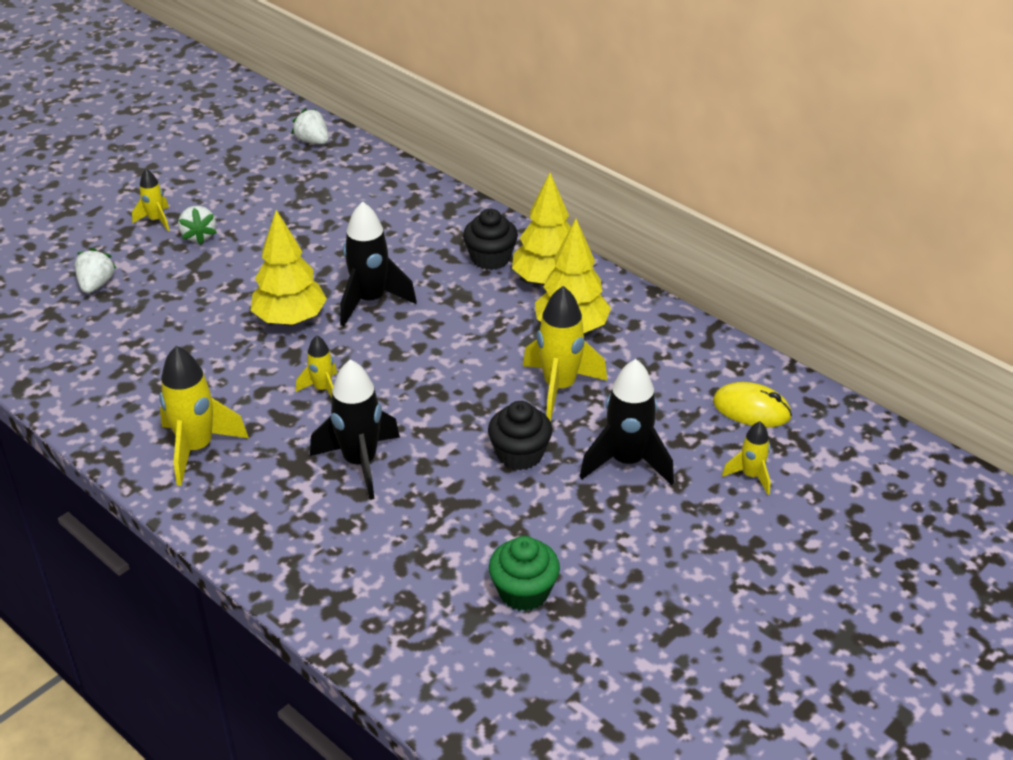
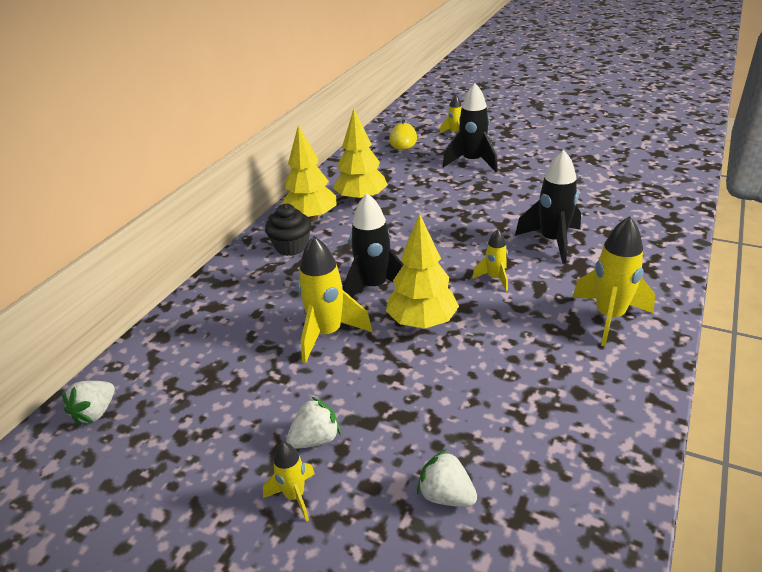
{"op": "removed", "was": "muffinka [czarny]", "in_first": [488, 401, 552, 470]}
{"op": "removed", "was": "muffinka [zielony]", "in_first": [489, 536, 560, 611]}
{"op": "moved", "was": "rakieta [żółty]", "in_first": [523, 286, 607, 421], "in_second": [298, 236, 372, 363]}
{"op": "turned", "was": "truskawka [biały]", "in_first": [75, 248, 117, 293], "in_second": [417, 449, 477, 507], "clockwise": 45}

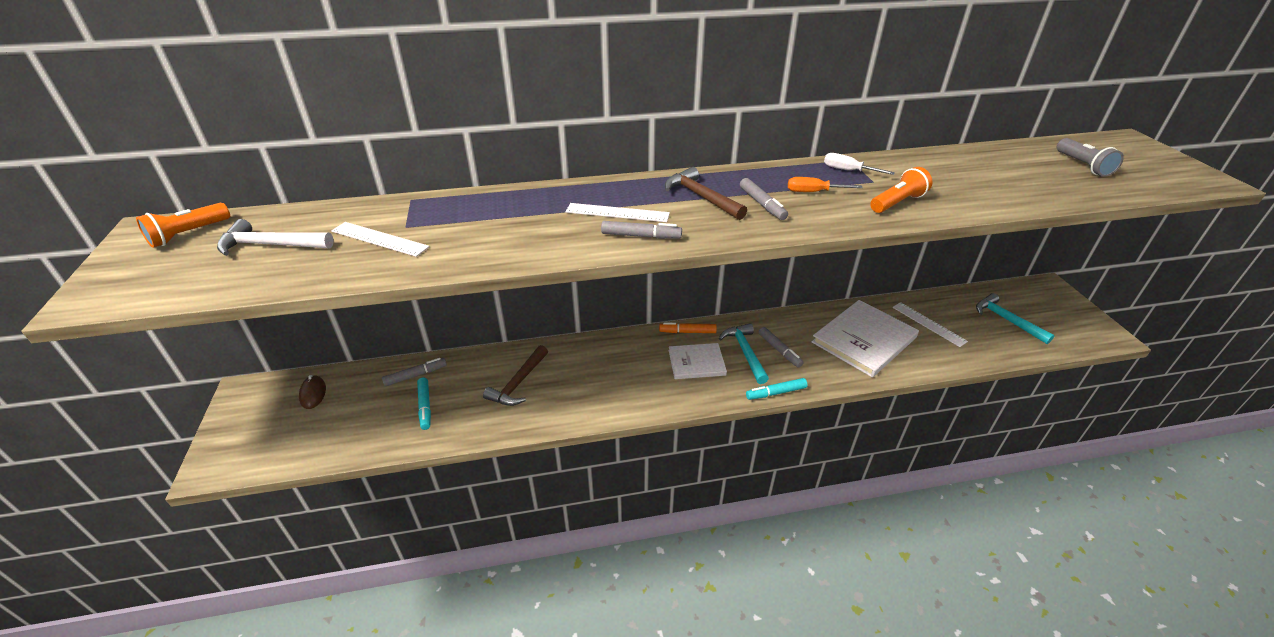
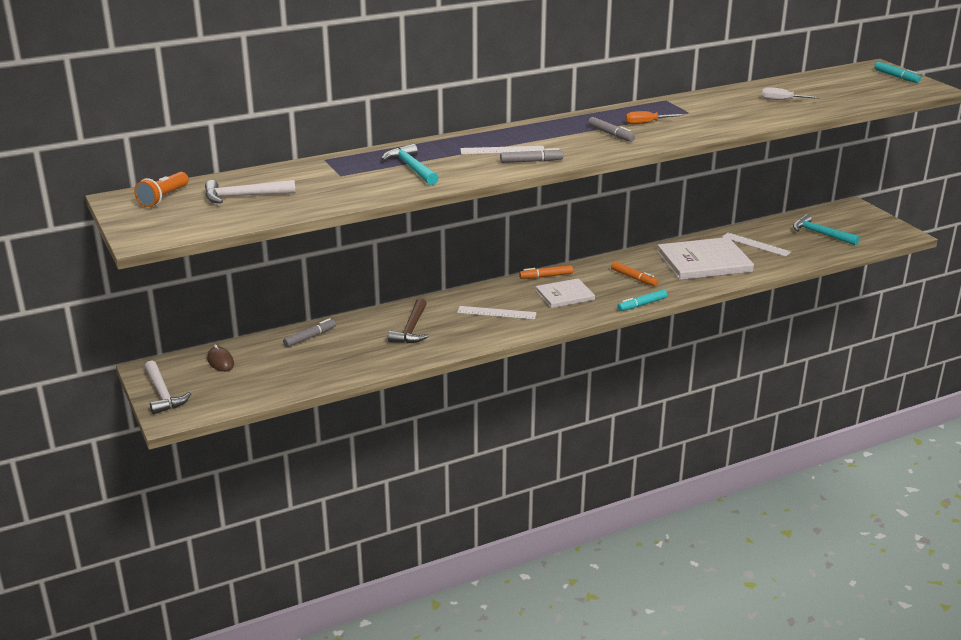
{"op": "removed", "was": "młotek [brązowy]", "in_first": [665, 167, 747, 220]}
{"op": "removed", "was": "latarka [pomarańczowy]", "in_first": [870, 167, 932, 213]}
{"op": "removed", "was": "latarka [szary]", "in_first": [1057, 138, 1124, 177]}
{"op": "added", "now": "młotek [biały]", "in_second": [144, 360, 191, 414]}
{"op": "moved", "was": "linijka [biały]", "in_first": [331, 222, 430, 257], "in_second": [457, 306, 537, 320]}
{"op": "moved", "was": "flamaster [turkusowy]", "in_first": [417, 377, 431, 430], "in_second": [874, 62, 921, 83]}
{"op": "moved", "was": "młotek [turkusowy]", "in_first": [719, 323, 769, 384], "in_second": [381, 144, 439, 185]}
{"op": "moved", "was": "śrubokręt [biały]", "in_first": [824, 153, 895, 175], "in_second": [762, 87, 820, 100]}
{"op": "recoloured", "was": "flamaster [szary]", "now": "flamaster [pomarańczowy]", "in_first": [759, 327, 804, 368], "in_second": [611, 261, 658, 286]}
{"op": "turned", "was": "książka [biały]", "in_first": [812, 300, 919, 377], "in_second": [657, 237, 754, 280], "clockwise": 45}

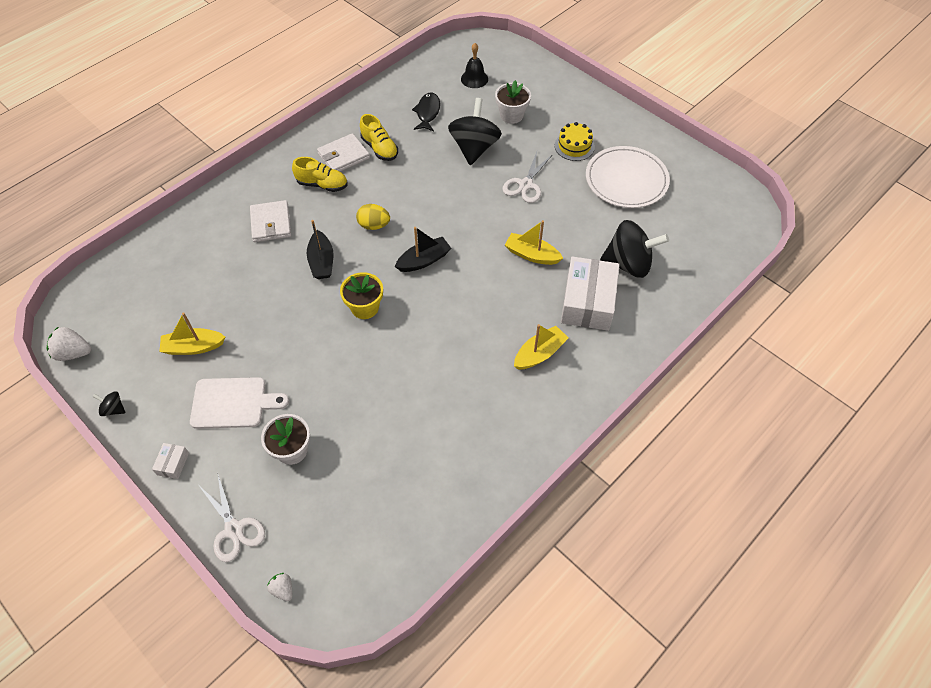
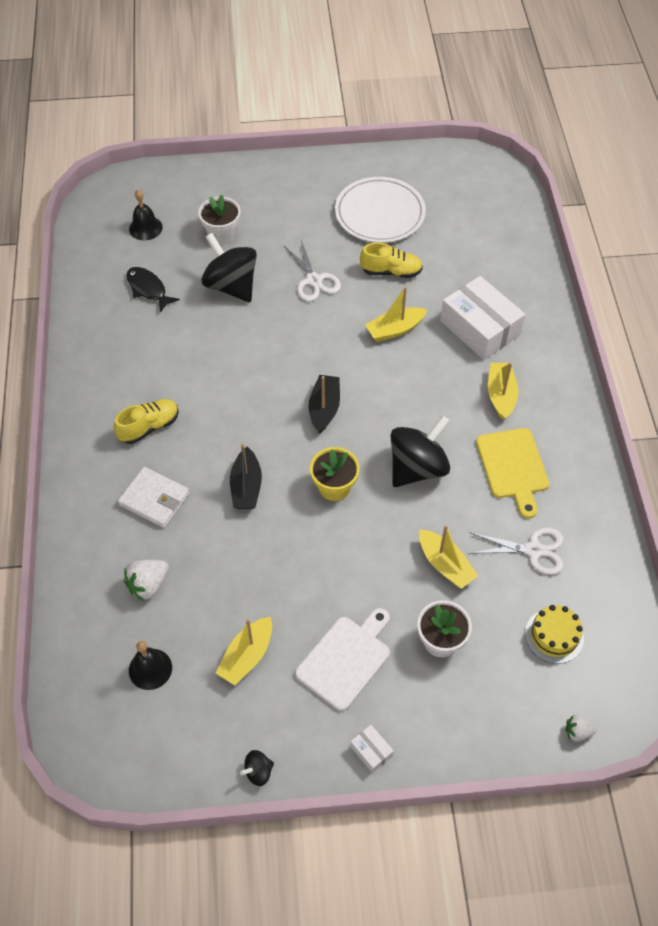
{"op": "removed", "was": "portfel [biały]", "in_first": [317, 133, 370, 172]}
{"op": "removed", "was": "jajko [żółty]", "in_first": [356, 204, 390, 230]}
{"op": "added", "now": "dzwonek [czarny]", "in_second": [129, 641, 172, 690]}
{"op": "added", "now": "łódka [żółty]", "in_second": [419, 525, 478, 589]}
{"op": "added", "now": "deska do krojenia [żółty]", "in_second": [476, 428, 549, 518]}
{"op": "moved", "was": "truskawka [biały]", "in_first": [47, 326, 91, 361], "in_second": [124, 560, 169, 601]}
{"op": "moved", "was": "nożyczki [biały]", "in_first": [199, 475, 265, 562], "in_second": [469, 528, 564, 575]}
{"op": "moved", "was": "but [żółty]", "in_first": [360, 114, 398, 161], "in_second": [360, 242, 423, 278]}
{"op": "moved", "was": "tort [żółty]", "in_first": [555, 122, 595, 161], "in_second": [525, 605, 584, 664]}
{"op": "moved", "was": "bączek [czarny]", "in_first": [600, 220, 669, 278], "in_second": [391, 415, 450, 487]}
{"op": "turned", "was": "łódka [czarny]", "in_first": [307, 220, 333, 279], "in_second": [230, 443, 262, 509], "clockwise": 60}

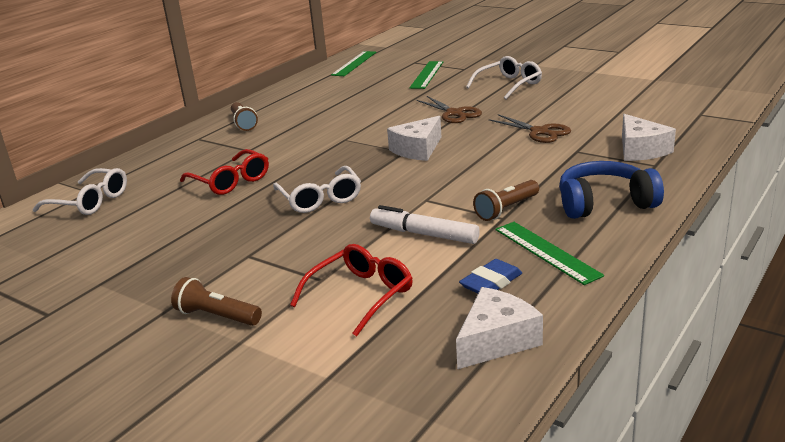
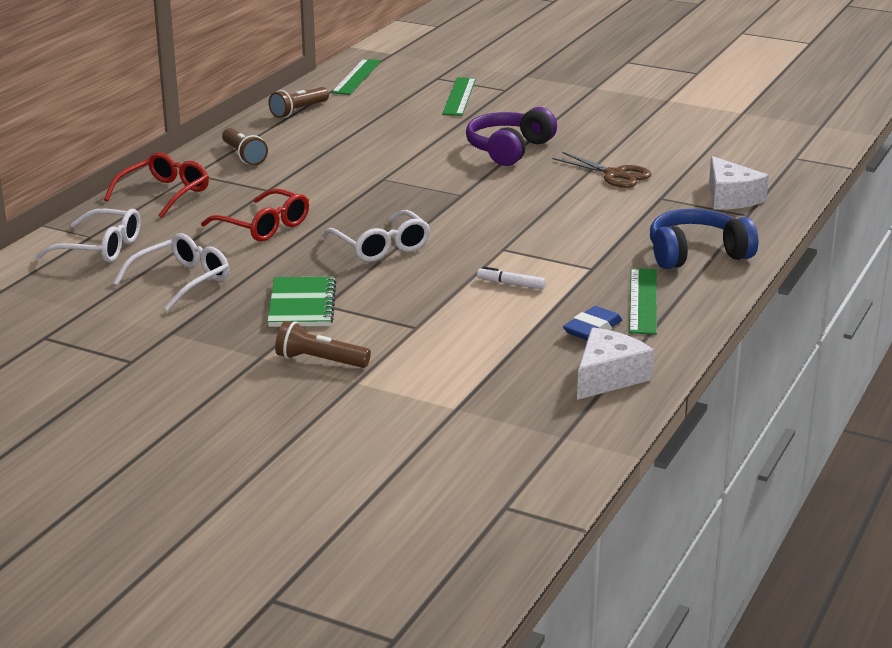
{"op": "removed", "was": "ser [biały]", "in_first": [387, 116, 441, 161]}
{"op": "added", "now": "zeszyt [zielony]", "in_second": [267, 276, 336, 327]}
{"op": "moved", "was": "okulary [czerwony]", "in_first": [290, 244, 413, 337], "in_second": [104, 152, 209, 218]}
{"op": "moved", "was": "okulary [biały]", "in_first": [466, 56, 542, 99], "in_second": [113, 233, 229, 311]}
{"op": "moved", "was": "latarka [brązowy]", "in_first": [473, 180, 539, 221], "in_second": [268, 87, 329, 118]}
{"op": "replaced", "was": "nożyczki [brązowy]", "now": "słuchawki [fioletowy]", "in_first": [416, 96, 482, 123], "in_second": [466, 107, 557, 166]}
{"op": "turned", "was": "linijka [zielony]", "in_first": [495, 222, 604, 285], "in_second": [629, 268, 657, 335], "clockwise": 45}
{"op": "resized", "was": "flamaster [biały]", "in_first": [370, 205, 480, 244], "in_second": [477, 266, 546, 289], "ratio": 0.56}

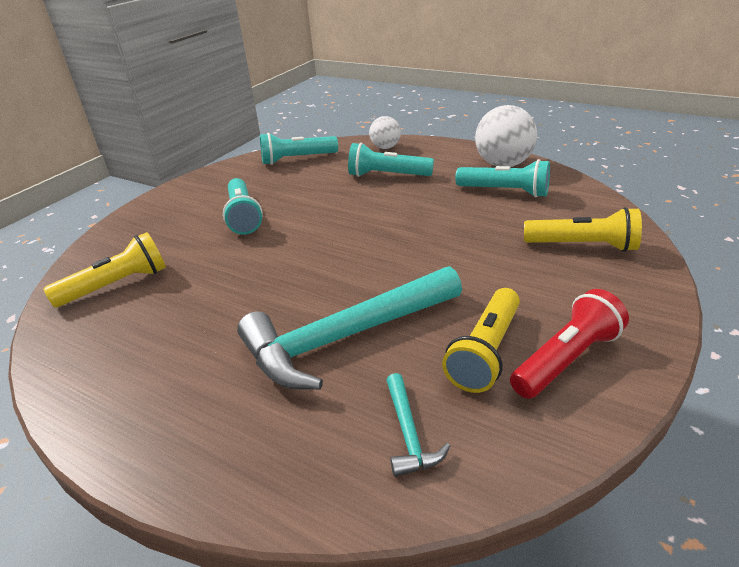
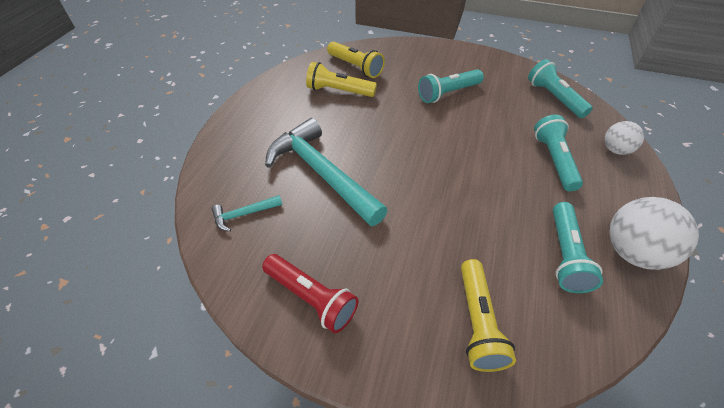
{"op": "moved", "was": "latarka [żółty]", "in_first": [442, 288, 520, 393], "in_second": [306, 62, 377, 97]}

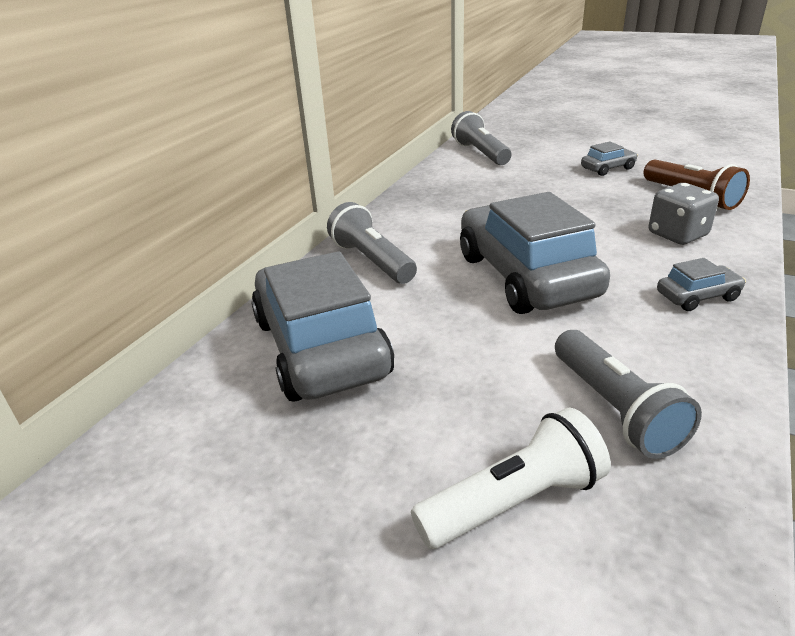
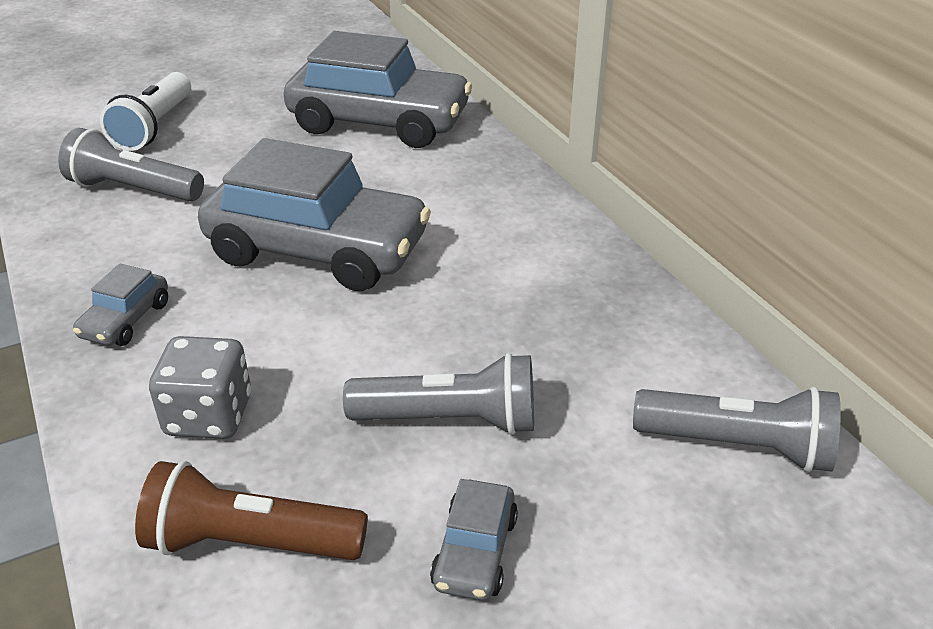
{"op": "moved", "was": "latarka [szary]", "in_first": [327, 202, 417, 284], "in_second": [343, 353, 534, 435]}

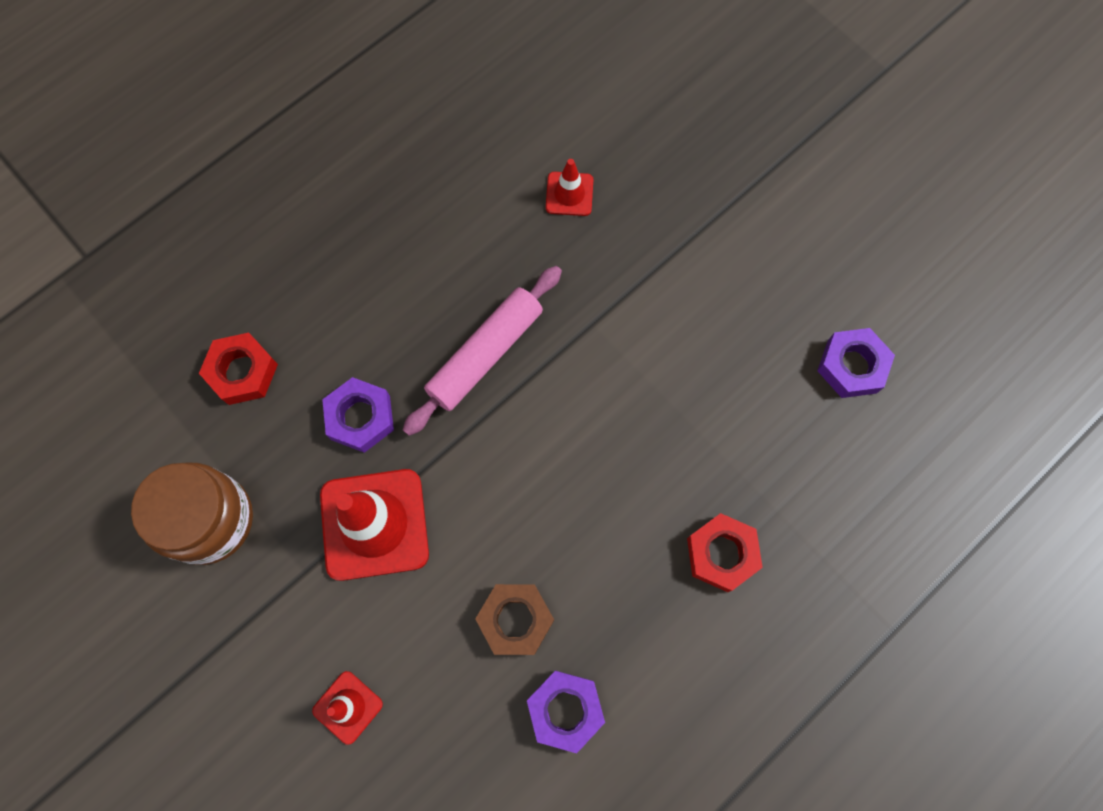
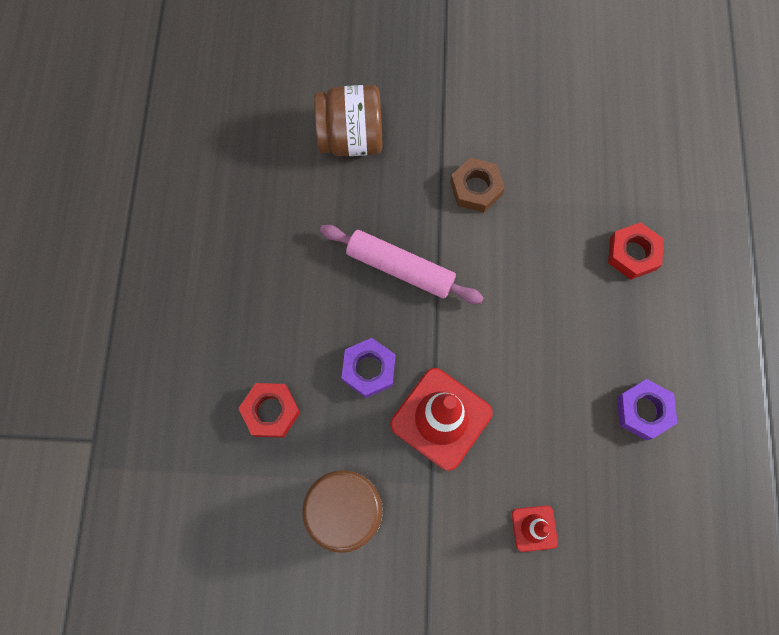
{"op": "removed", "was": "nakrętka [fioletowy]", "in_first": [817, 328, 895, 398]}
{"op": "moved", "was": "nakrętka [brązowy]", "in_first": [475, 584, 554, 655], "in_second": [450, 157, 505, 213]}
{"op": "replaced", "was": "pachołek [czerwony]", "now": "słoik [brązowy]", "in_first": [546, 159, 593, 216], "in_second": [314, 85, 382, 157]}
{"op": "turned", "was": "wałek do ciasta [różowy]", "in_first": [403, 266, 562, 436], "in_second": [320, 225, 484, 304], "clockwise": -60}

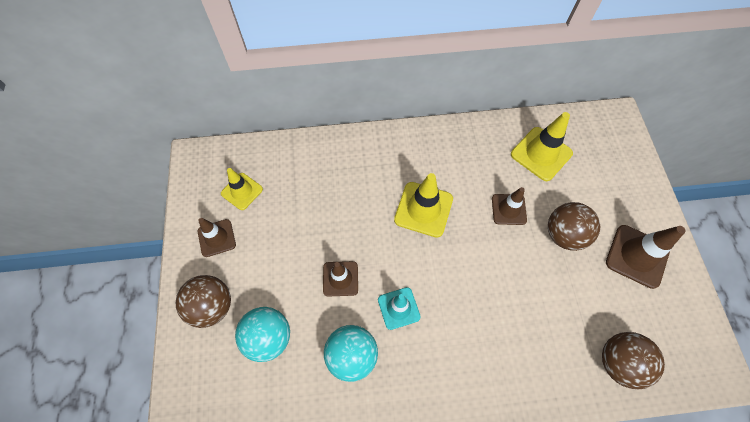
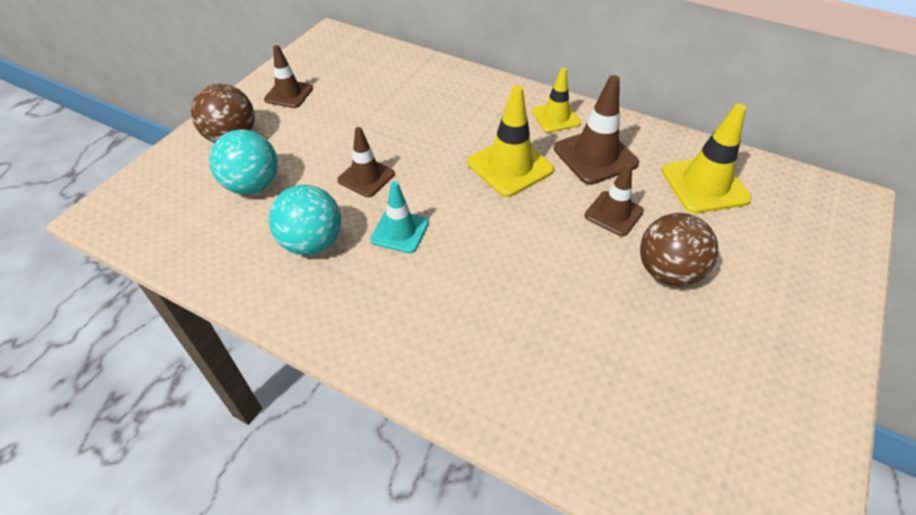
{"op": "removed", "was": "piłka [brązowy]", "in_first": [602, 332, 665, 390]}
{"op": "moved", "was": "pachołek [żółty]", "in_first": [221, 168, 263, 210], "in_second": [532, 68, 581, 133]}
{"op": "moved", "was": "pachołek [brązowy]", "in_first": [606, 225, 686, 289], "in_second": [554, 75, 639, 185]}

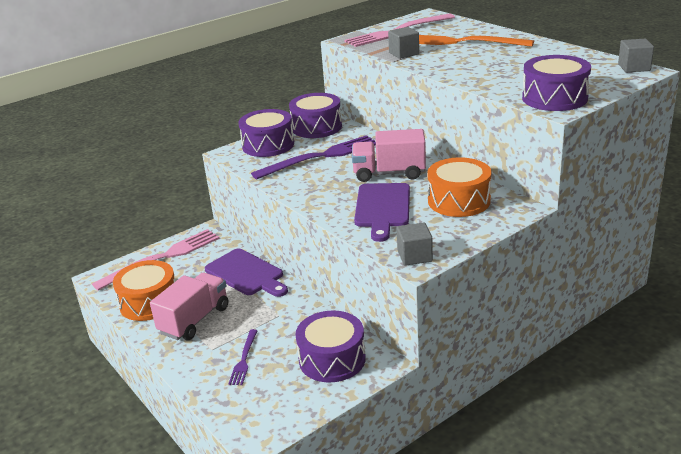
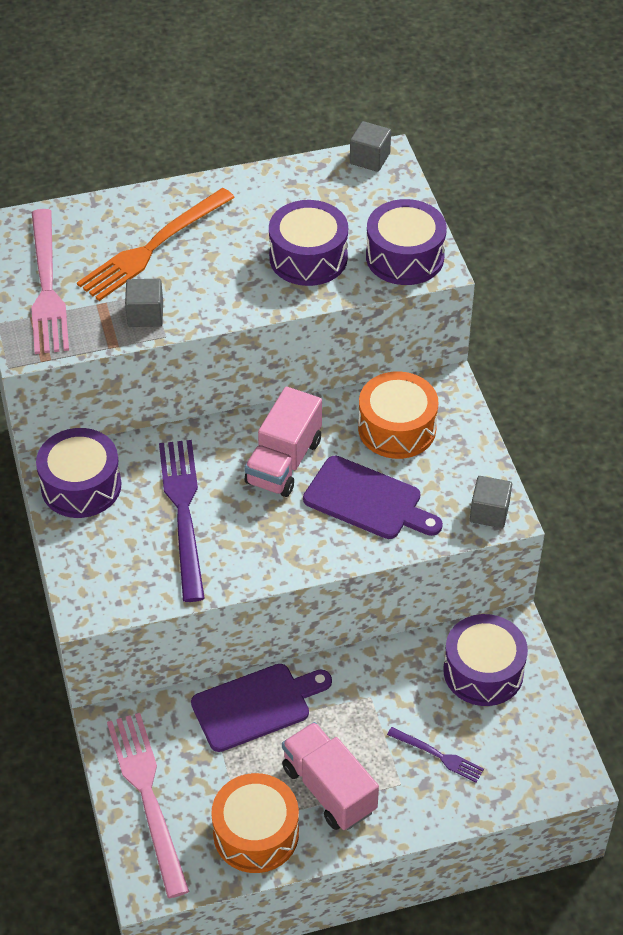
{"op": "moved", "was": "bęben [fioletowy]", "in_first": [238, 109, 294, 157], "in_second": [269, 200, 348, 286]}

